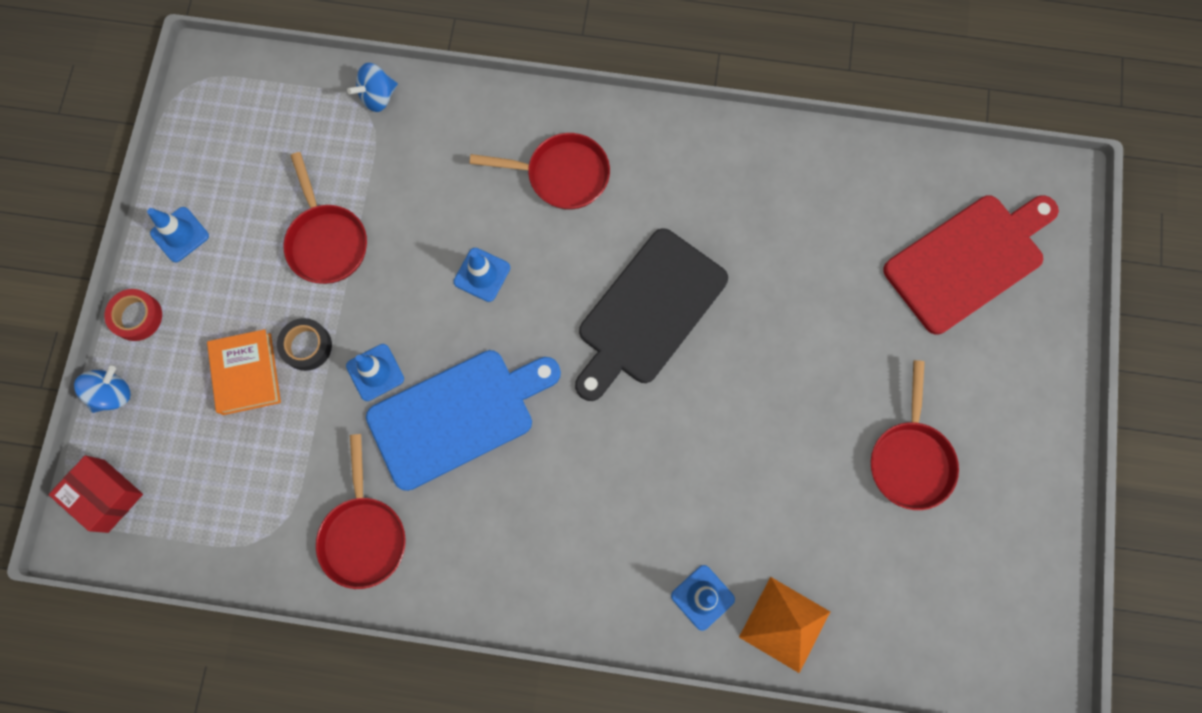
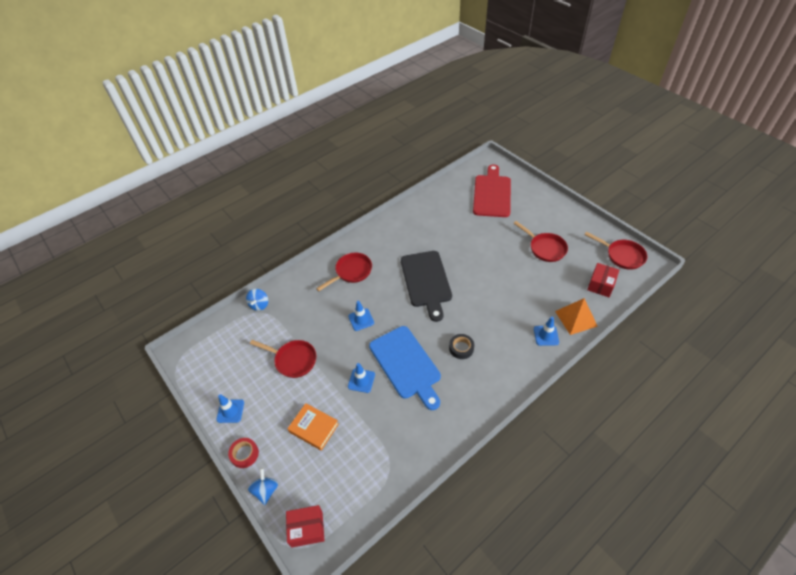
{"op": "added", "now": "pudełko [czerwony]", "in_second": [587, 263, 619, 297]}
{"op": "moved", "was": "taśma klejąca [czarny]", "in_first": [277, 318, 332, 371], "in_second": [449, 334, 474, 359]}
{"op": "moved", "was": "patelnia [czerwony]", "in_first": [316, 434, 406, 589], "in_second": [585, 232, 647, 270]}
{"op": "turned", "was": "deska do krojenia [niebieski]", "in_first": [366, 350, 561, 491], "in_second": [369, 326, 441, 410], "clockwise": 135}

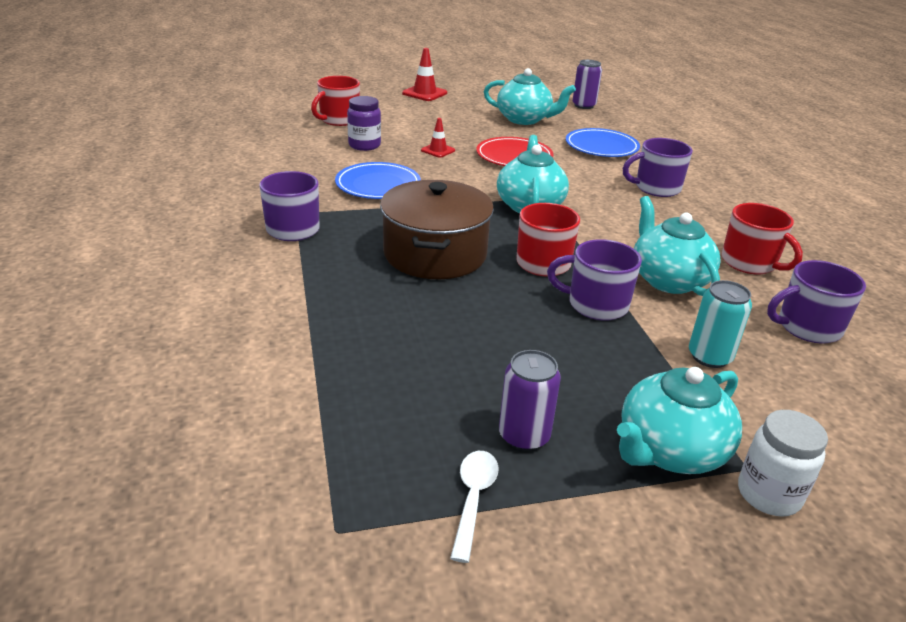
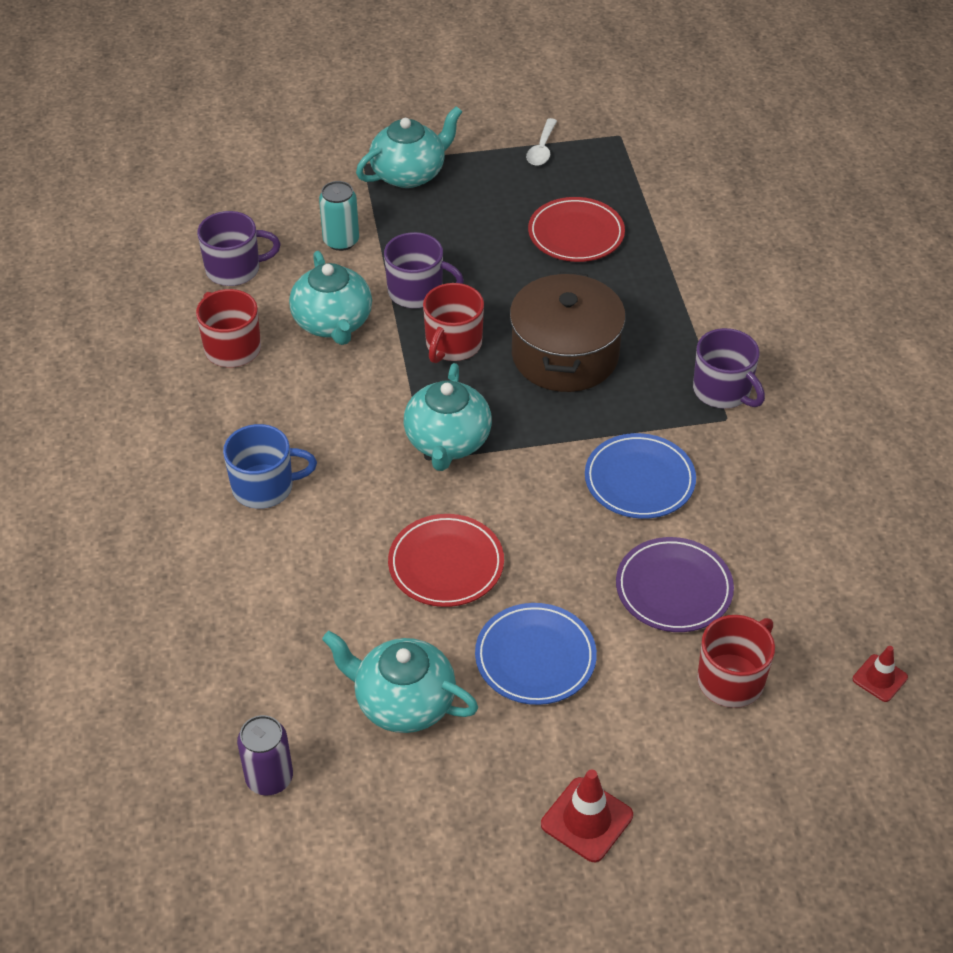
{"op": "removed", "was": "puszka [fioletowy]", "in_first": [499, 350, 561, 451]}
{"op": "removed", "was": "słoik [biały]", "in_first": [738, 410, 828, 517]}
{"op": "added", "now": "talerz [czerwony]", "in_second": [528, 197, 625, 262]}
{"op": "moved", "was": "pachołek [czerwony]", "in_first": [421, 118, 455, 158], "in_second": [853, 646, 908, 702]}
{"op": "moved", "was": "talerz [niebieski]", "in_first": [566, 128, 640, 157], "in_second": [475, 603, 597, 705]}
{"op": "replaced", "was": "słoik [fioletowy]", "now": "talerz [fioletowy]", "in_first": [347, 96, 381, 151], "in_second": [616, 537, 734, 632]}
{"op": "recoloured", "was": "kubek [fioletowy]", "now": "kubek [niebieski]", "in_first": [623, 138, 693, 197], "in_second": [223, 424, 317, 509]}

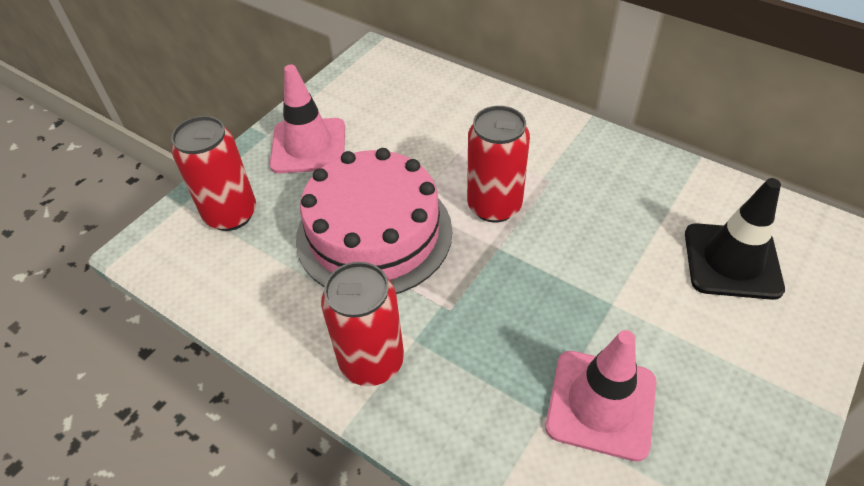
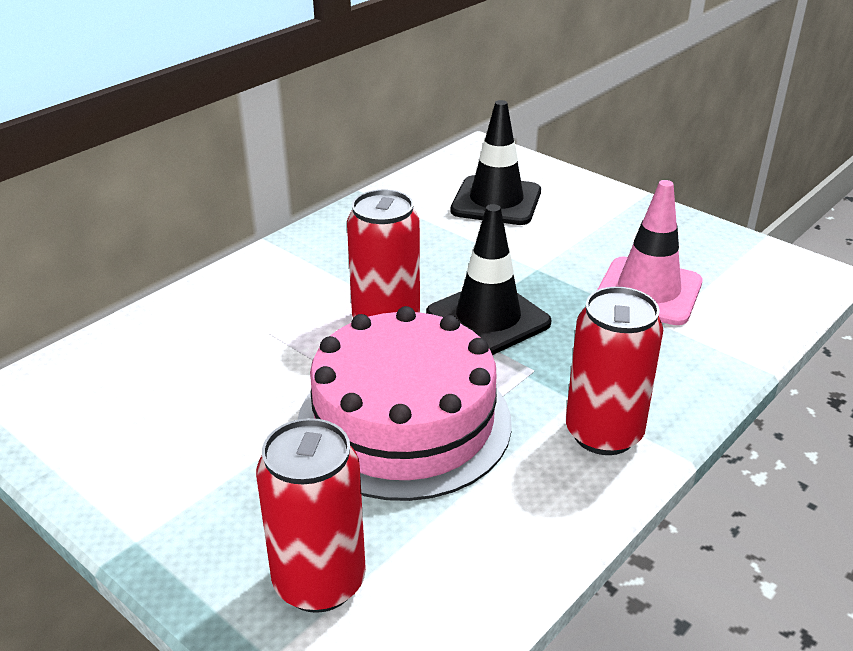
{"op": "removed", "was": "pachołek [różowy]", "in_first": [270, 65, 345, 173]}
{"op": "added", "now": "pachołek [czarny]", "in_second": [426, 204, 551, 355]}

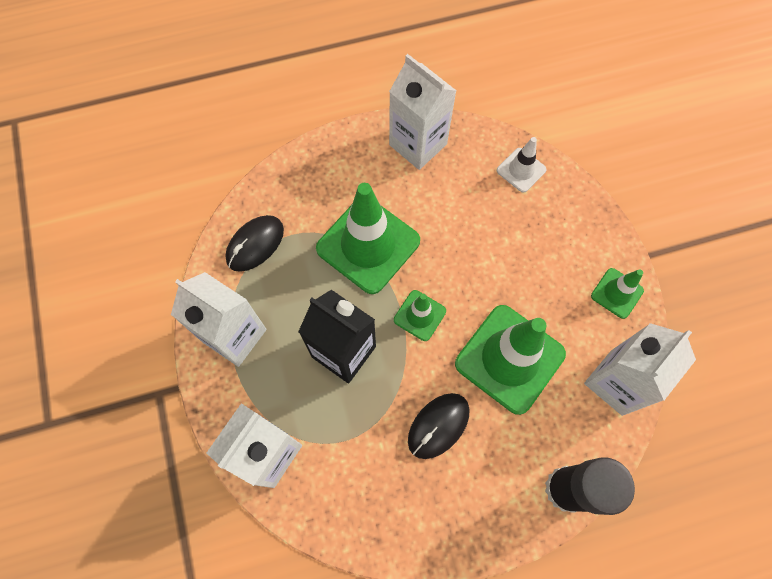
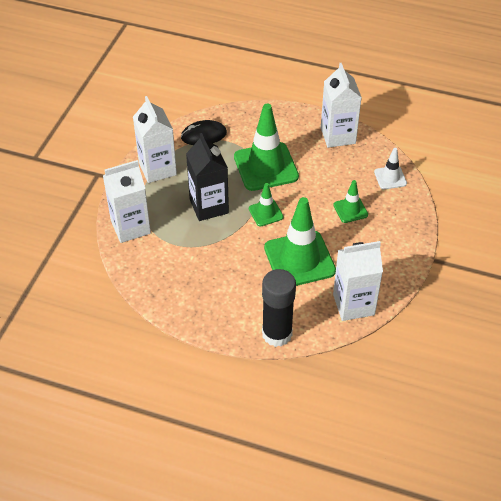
{"op": "removed", "was": "myszka [czarny]", "in_first": [408, 393, 470, 459]}
{"op": "moved", "was": "pachołek [zielony]", "in_first": [591, 268, 644, 319], "in_second": [334, 180, 368, 223]}

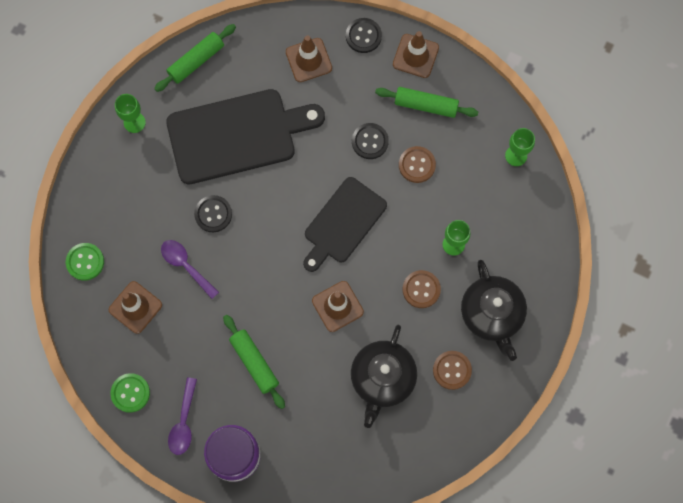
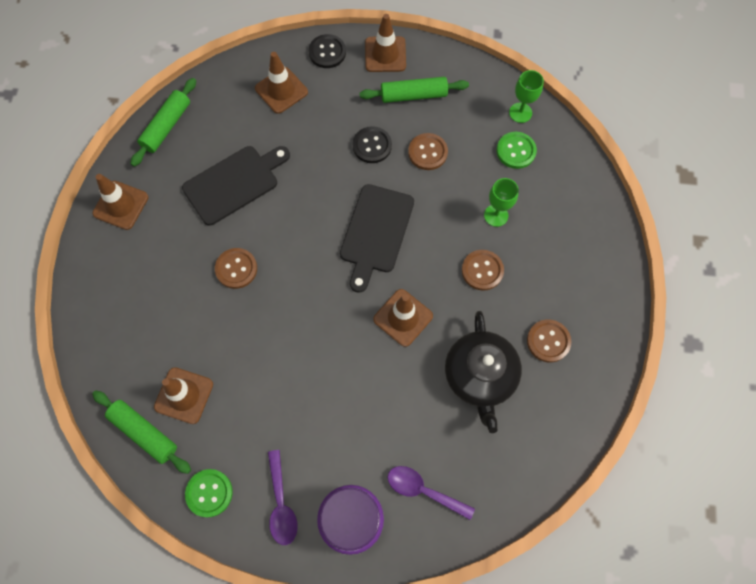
{"op": "removed", "was": "imbryk [czarny]", "in_first": [461, 260, 527, 361]}
{"op": "moved", "was": "guzik [zielony]", "in_first": [66, 243, 104, 281], "in_second": [497, 132, 537, 169]}
{"op": "moved", "was": "łyżka [fioletowy]", "in_first": [161, 240, 219, 299], "in_second": [388, 466, 475, 520]}
{"op": "moved", "was": "wałek do ciasta [zielony]", "in_first": [223, 315, 285, 409], "in_second": [92, 391, 191, 474]}
{"op": "replaced", "was": "kielich [zielony]", "now": "pachołek [brązowy]", "in_first": [115, 94, 146, 133], "in_second": [92, 174, 149, 230]}
{"op": "recoloured", "was": "guzik [czarny]", "now": "guzik [brązowy]", "in_first": [194, 195, 232, 232], "in_second": [215, 248, 257, 289]}
{"op": "resized", "was": "deska do krojenia [czarny]", "in_first": [166, 89, 325, 184], "in_second": [182, 146, 290, 226], "ratio": 0.66}

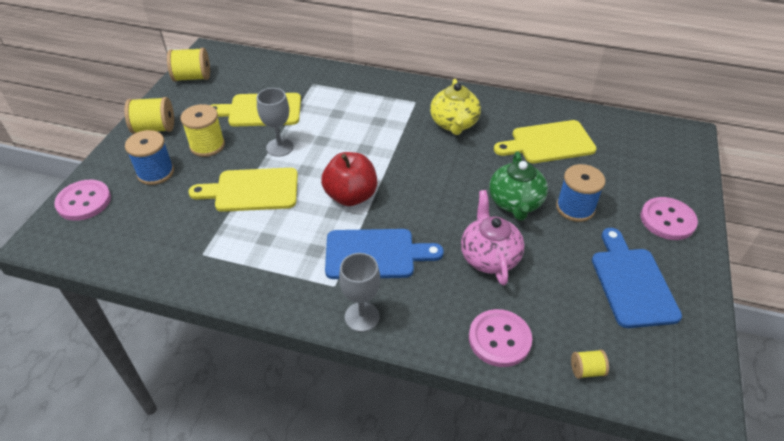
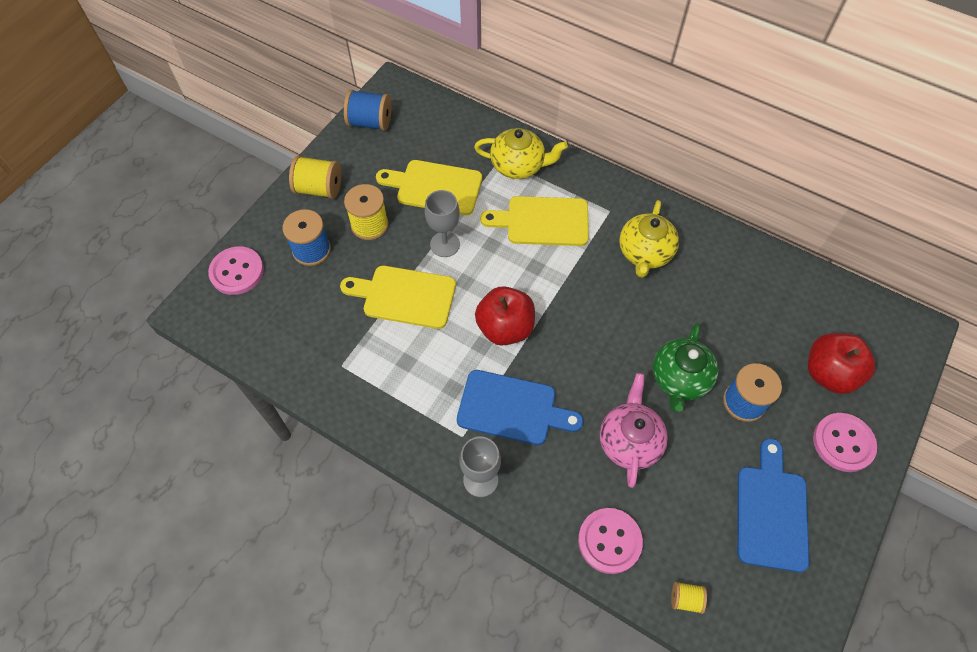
{"op": "added", "now": "imbryk [żółty]", "in_second": [474, 128, 568, 179]}
{"op": "added", "now": "jabłko [czerwony]", "in_second": [808, 333, 876, 394]}
{"op": "moved", "was": "deska do krojenia [żółty]", "in_first": [494, 120, 597, 163], "in_second": [480, 196, 589, 246]}
{"op": "recoloured", "was": "szpulka [żółty]", "now": "szpulka [niebieski]", "in_first": [167, 48, 210, 82], "in_second": [344, 90, 391, 131]}

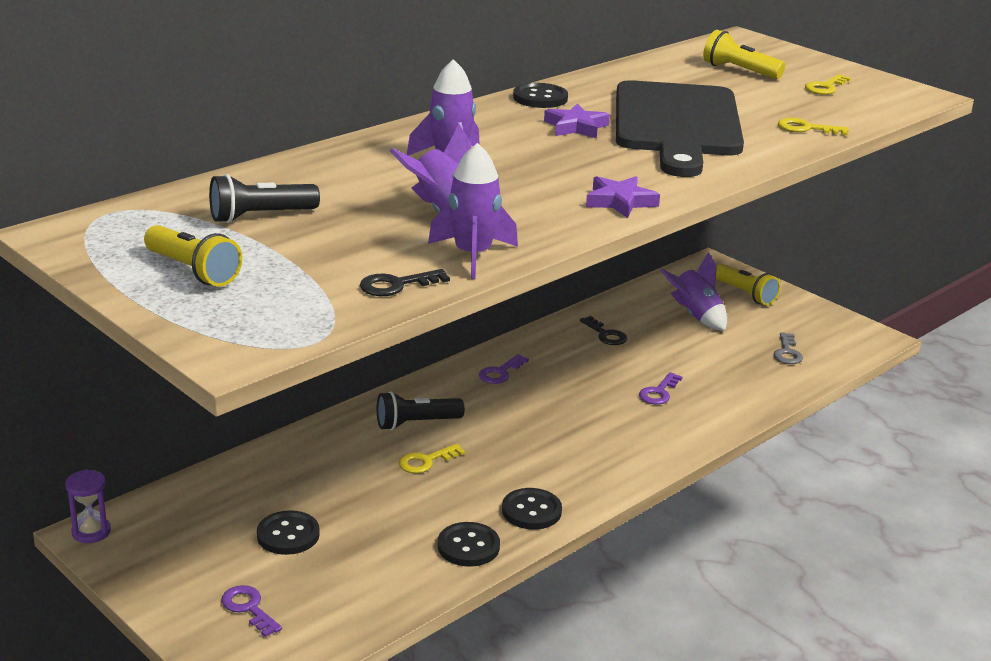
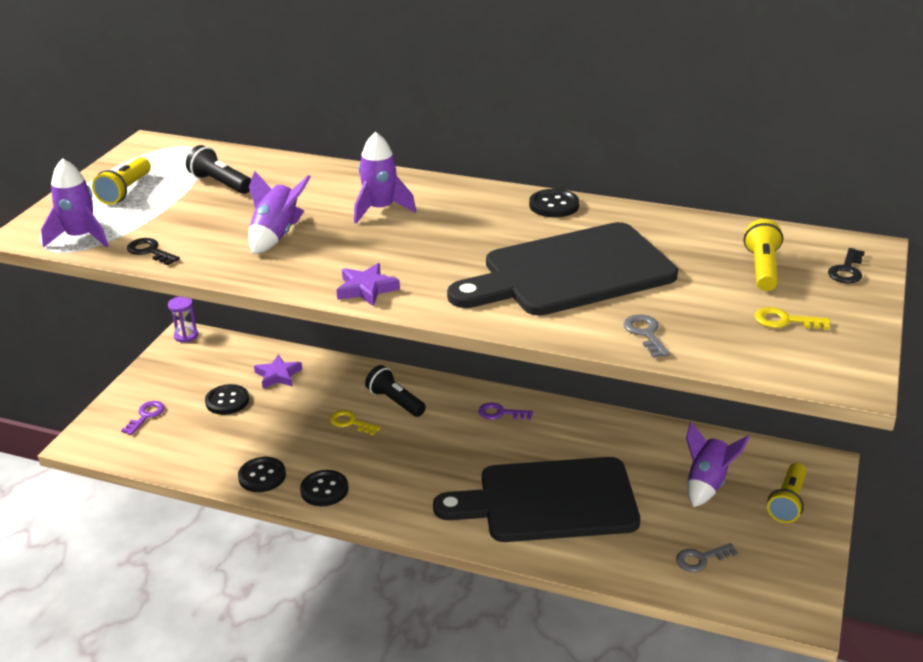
{"op": "moved", "was": "rakieta [fioletowy]", "in_first": [428, 143, 518, 279], "in_second": [41, 158, 109, 248]}
{"op": "moved", "was": "gwiazda [fioletowy]", "in_first": [544, 103, 610, 139], "in_second": [254, 355, 302, 389]}
{"op": "moved", "was": "klucz [czarny]", "in_first": [580, 316, 627, 345], "in_second": [828, 248, 865, 283]}
{"op": "replaced", "was": "klucz [fioletowy]", "now": "deska do krojenia [czarny]", "in_first": [639, 372, 683, 404], "in_second": [433, 457, 640, 542]}
{"op": "recoloured", "was": "klucz [żółty]", "now": "klucz [szary]", "in_first": [778, 118, 849, 136], "in_second": [624, 314, 670, 358]}

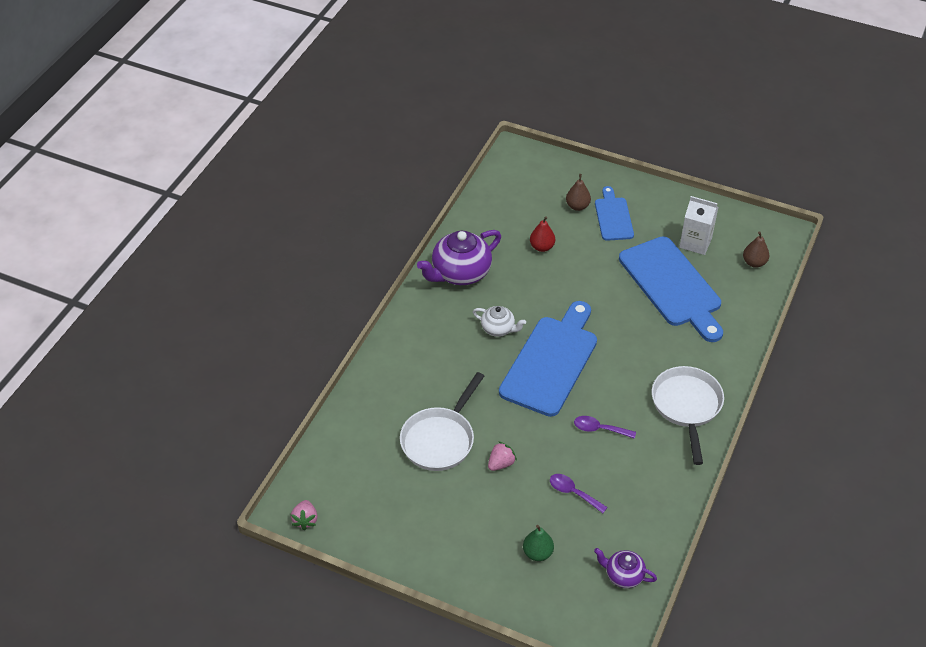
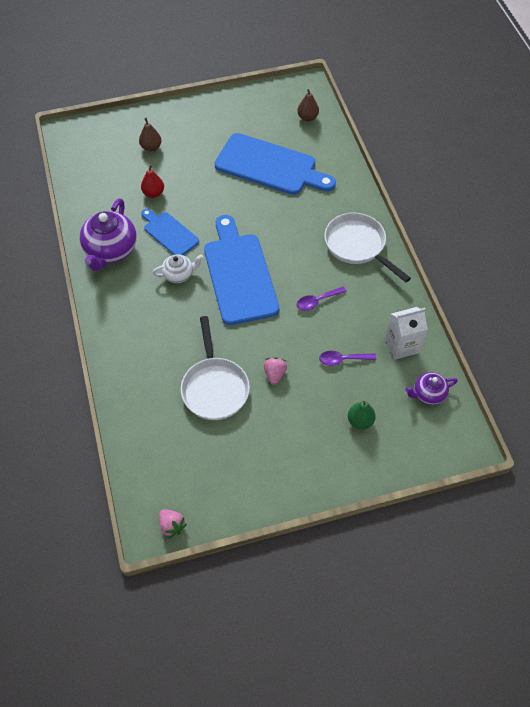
{"op": "moved", "was": "deska do krojenia [niebieski]", "in_first": [595, 186, 634, 241], "in_second": [141, 209, 199, 255]}
{"op": "moved", "was": "karton mleka [biały]", "in_first": [679, 196, 718, 255], "in_second": [385, 307, 428, 360]}

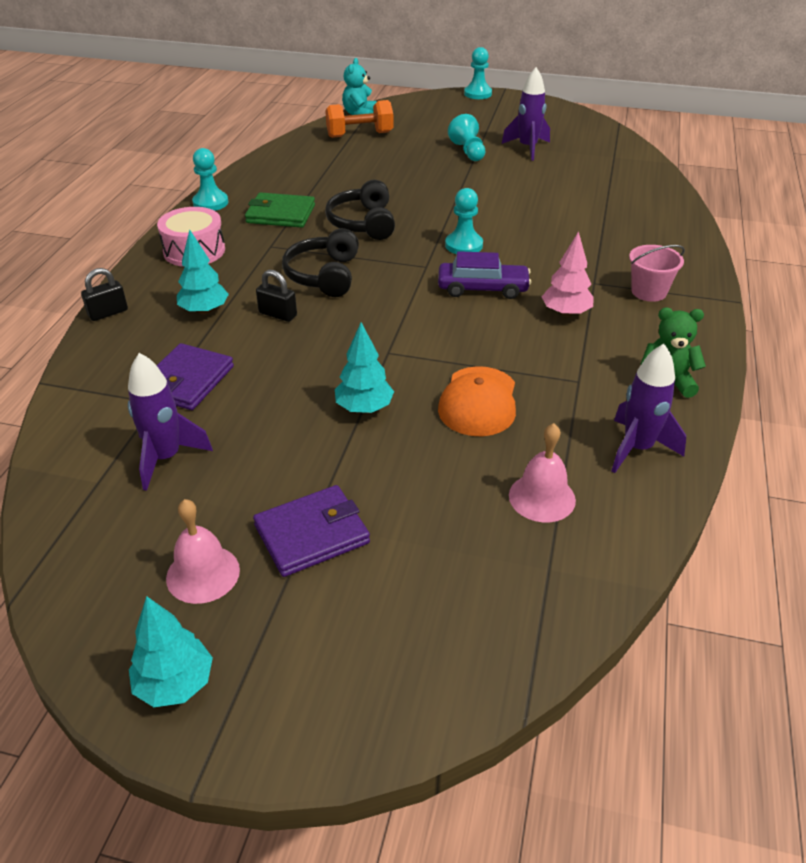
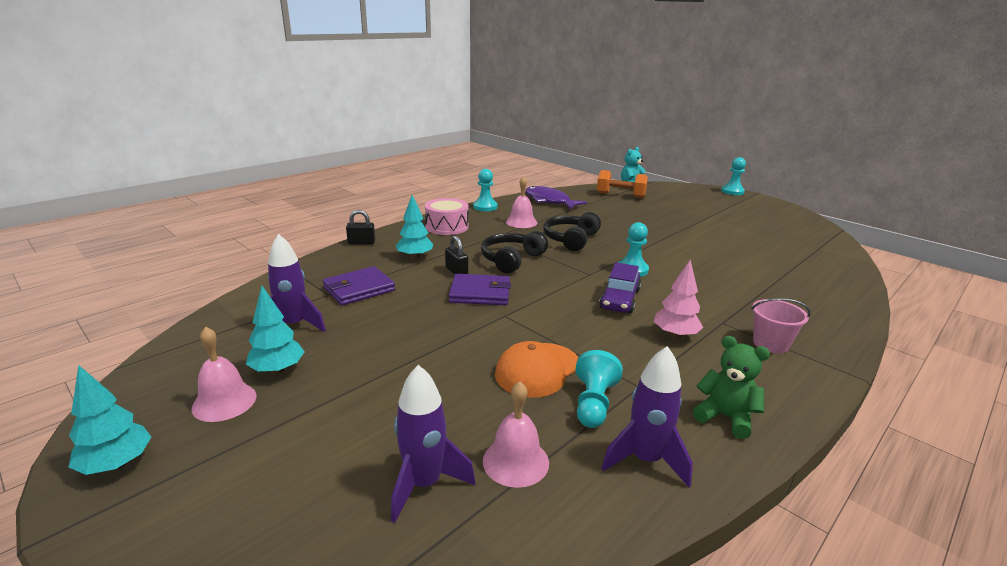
{"op": "added", "now": "ryba [fioletowy]", "in_second": [525, 186, 587, 210]}
{"op": "moved", "was": "portfel [fioletowy]", "in_first": [253, 485, 370, 577], "in_second": [449, 274, 511, 305]}
{"op": "moved", "was": "drzewko [turkusowy]", "in_first": [335, 322, 394, 413], "in_second": [246, 286, 304, 374]}
{"op": "moved", "was": "pionek [turkusowy]", "in_first": [448, 114, 485, 161], "in_second": [576, 350, 623, 428]}
{"op": "moved", "was": "rakieta [fioletowy]", "in_first": [501, 67, 550, 161], "in_second": [391, 365, 475, 523]}
{"op": "replaced", "was": "portfel [zielony]", "now": "dzwonek [różowy]", "in_first": [245, 192, 315, 228], "in_second": [506, 176, 537, 228]}
{"op": "turned", "was": "samochód [fioletowy]", "in_first": [438, 251, 531, 299], "in_second": [599, 262, 641, 313], "clockwise": 75}

